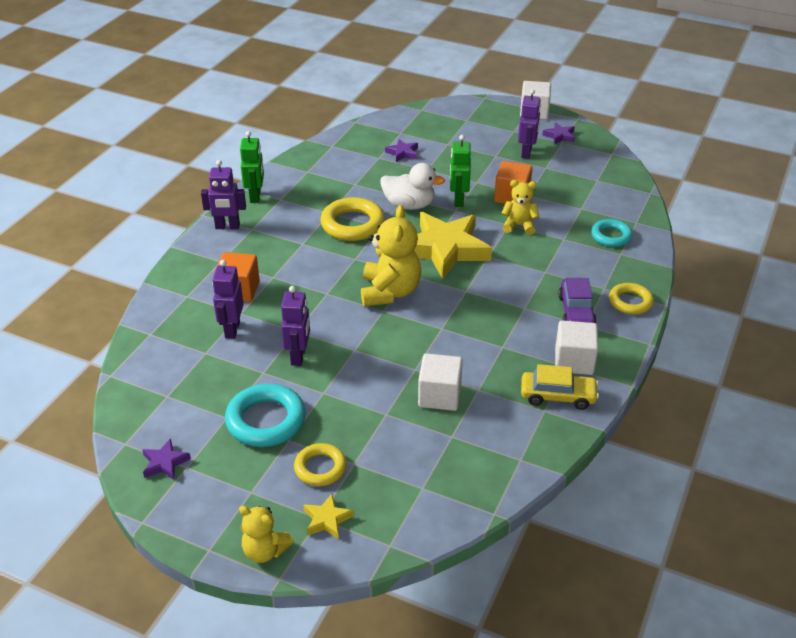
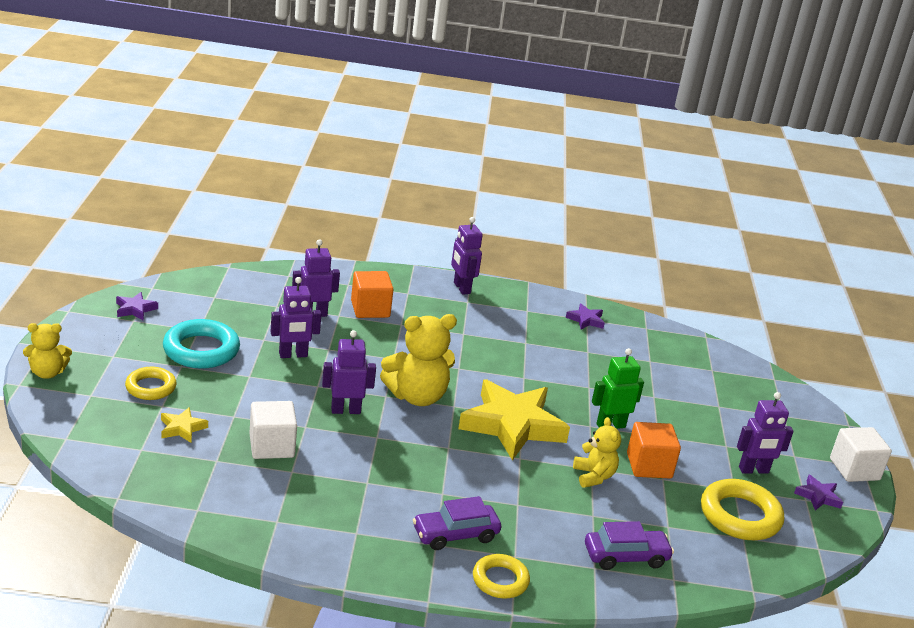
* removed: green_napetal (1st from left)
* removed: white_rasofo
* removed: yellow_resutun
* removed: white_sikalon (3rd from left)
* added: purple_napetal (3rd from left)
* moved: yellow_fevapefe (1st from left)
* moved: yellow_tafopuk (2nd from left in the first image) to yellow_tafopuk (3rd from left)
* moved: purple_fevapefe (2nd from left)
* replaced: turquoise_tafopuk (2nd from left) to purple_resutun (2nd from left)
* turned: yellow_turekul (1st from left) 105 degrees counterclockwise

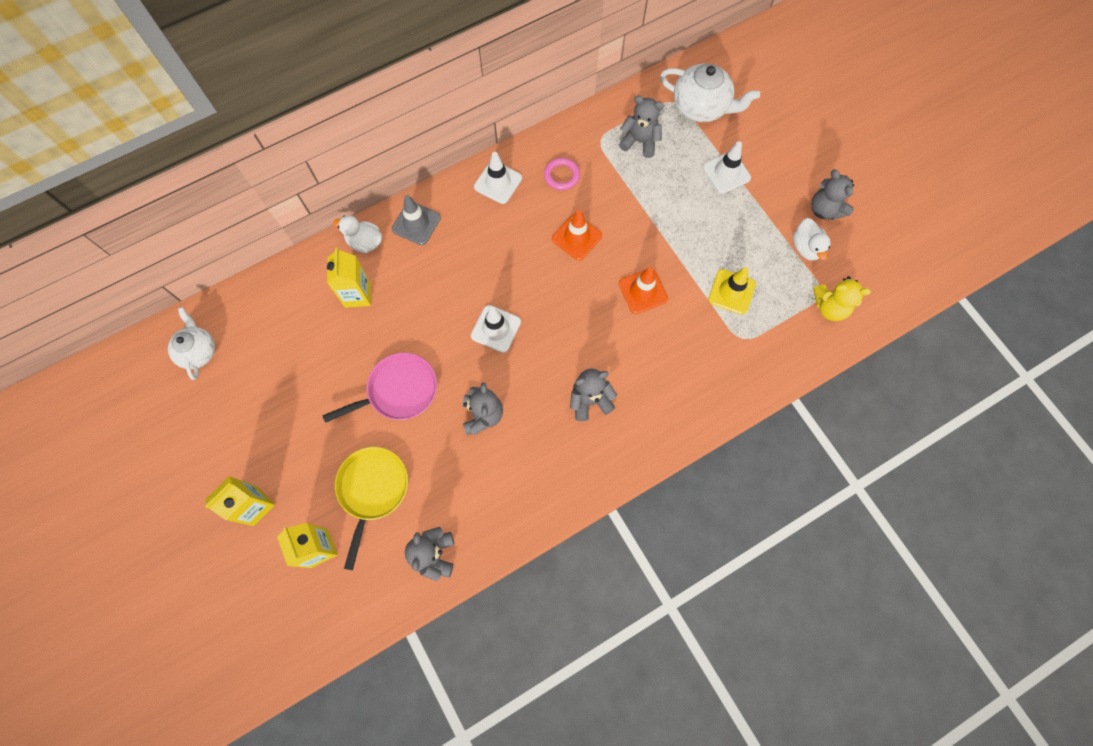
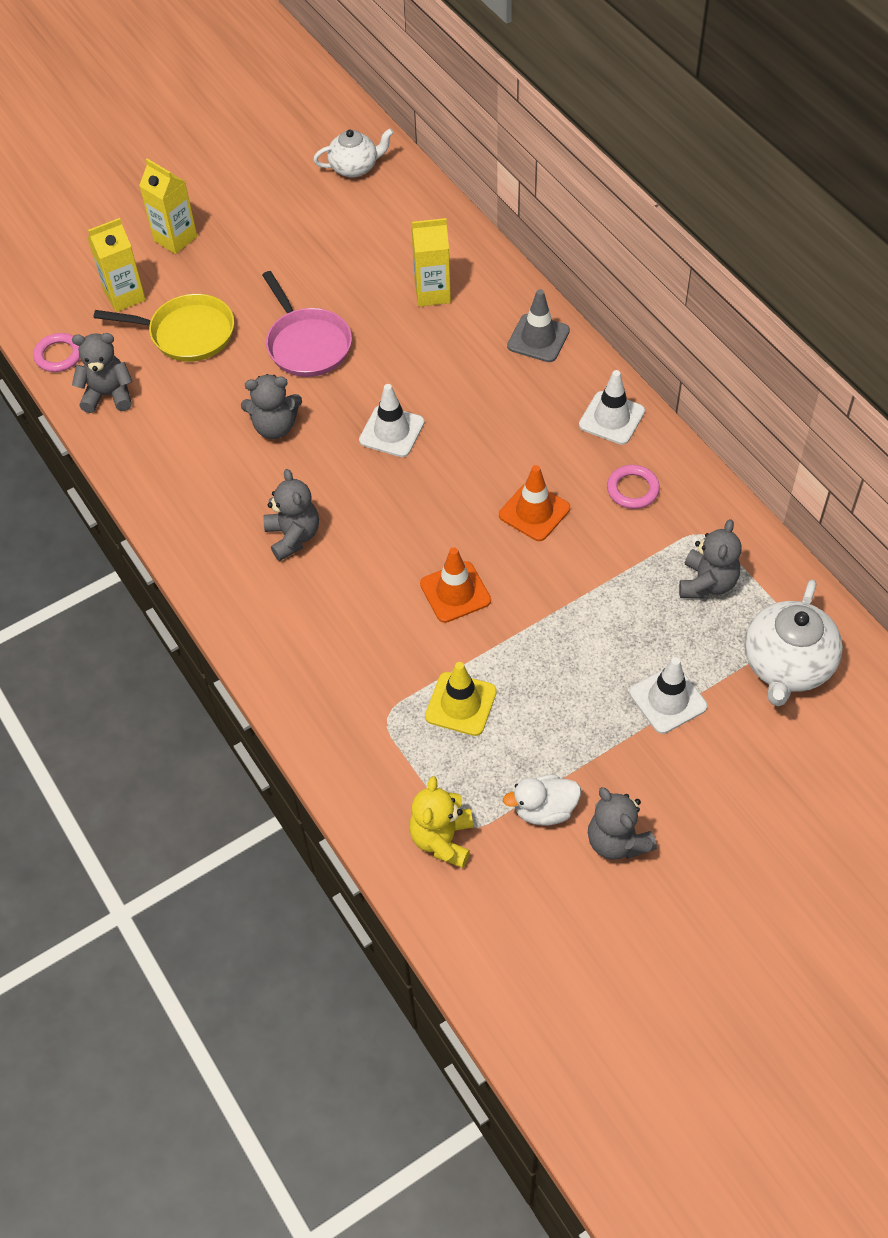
* removed: white_rasofo (1st from left)
* added: pink_tafopuk (1st from left)
* turned: grey_turekul (5th from left in the first image) 90 degrees counterclockwise

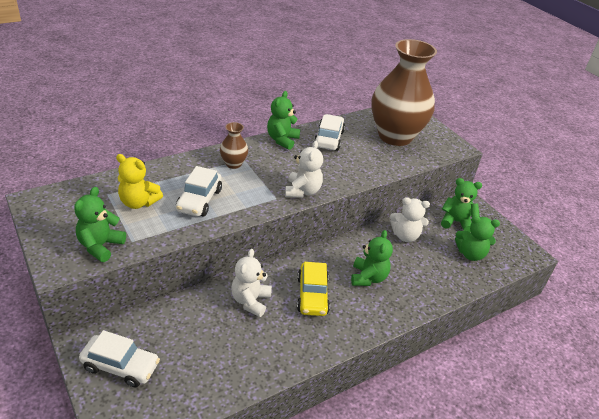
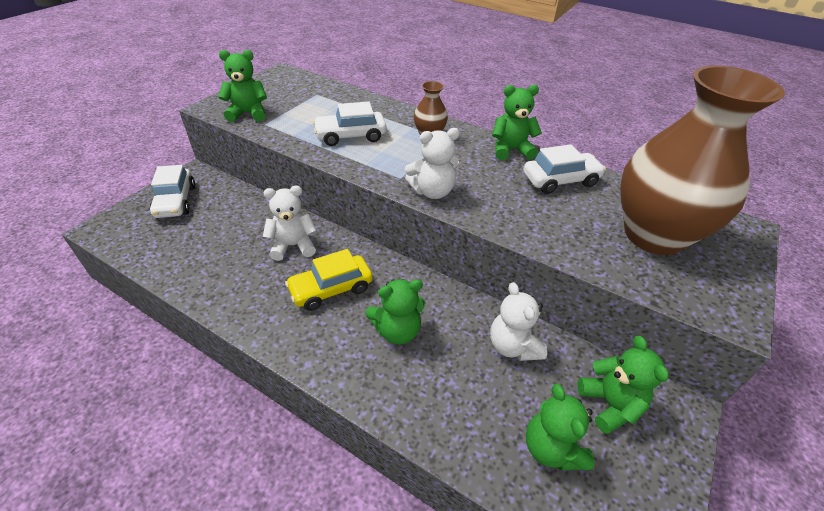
* removed: yellow_turekul

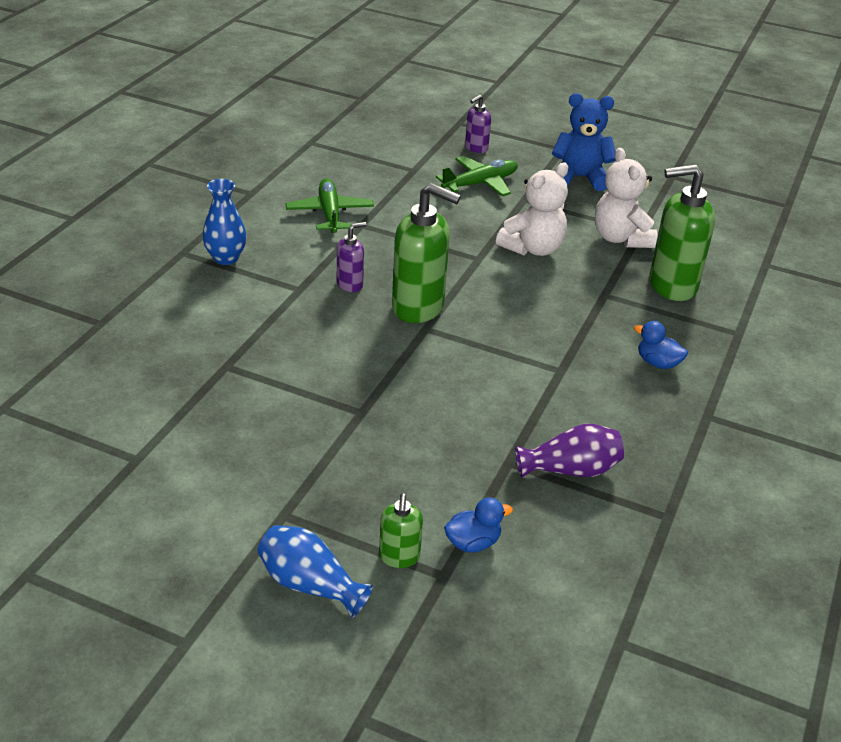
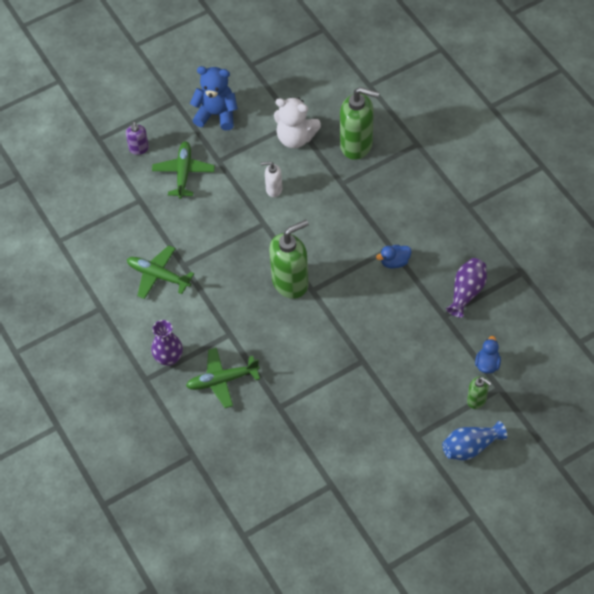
* removed: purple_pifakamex (1st from left)
* added: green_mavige (3rd from left)
* moved: blue_rasofo (2nd from left in the first image) to blue_rasofo (1st from left)
* replaced: white_turekul (1st from left) to white_pifakamex
* recoloured: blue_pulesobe (1st from left) to purple_pulesobe (1st from left)
* turned: blue_turekul 60 degrees clockwise
* turned: green_pifakamex (3rd from left in the first image) 105 degrees counterclockwise

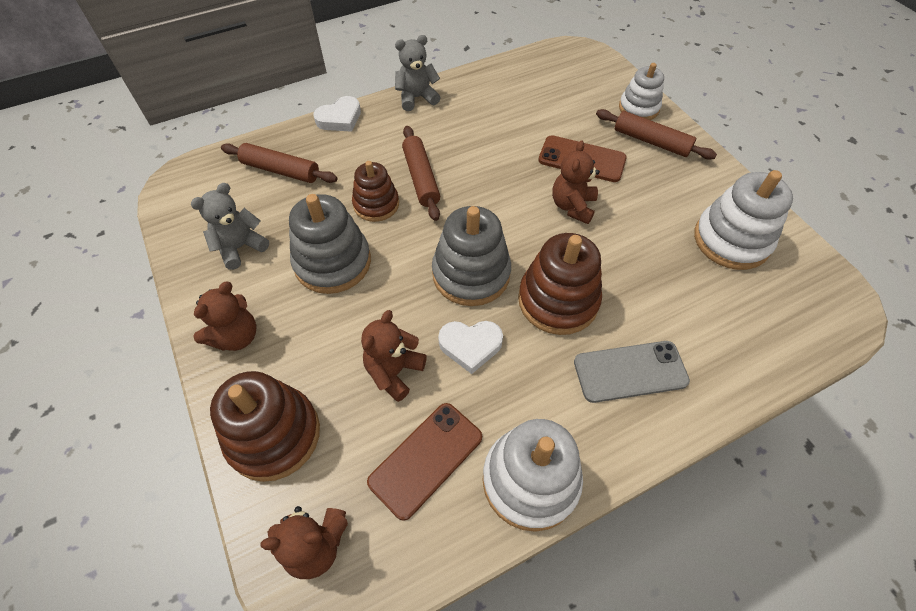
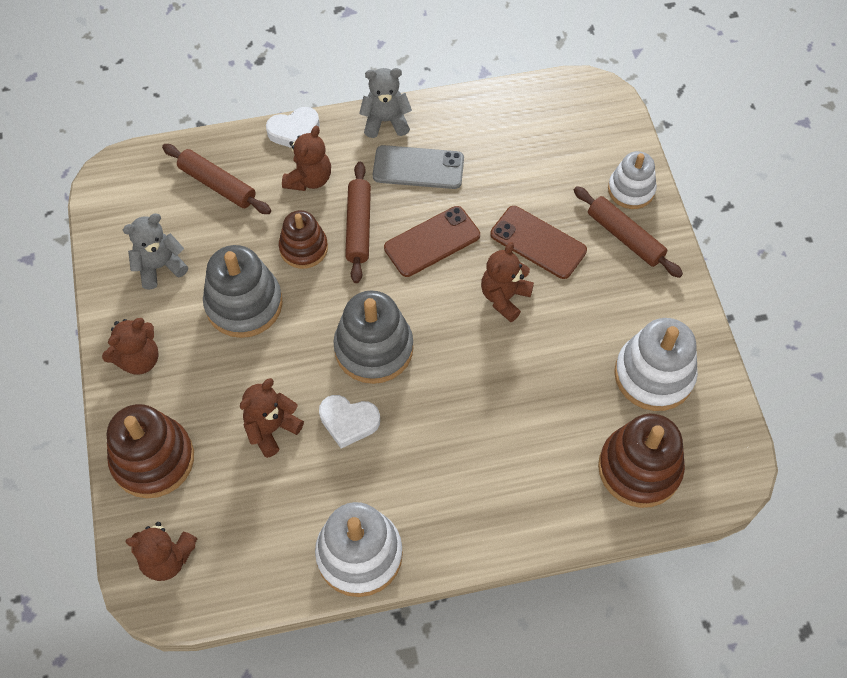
* added: brown_turekul (4th from left)
* moved: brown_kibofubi (1st from left)
* moved: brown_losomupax (3rd from left)
* moved: grey_kibofubi

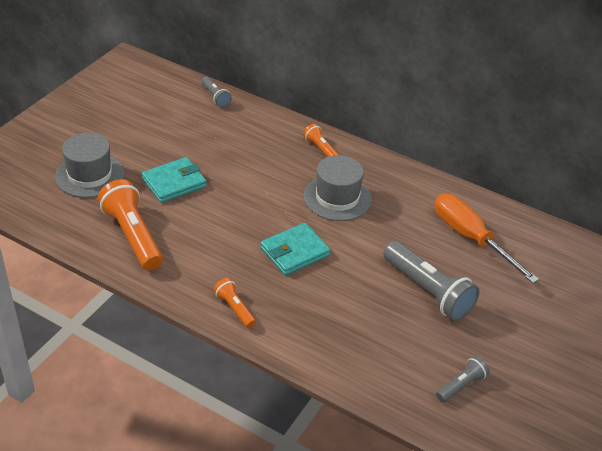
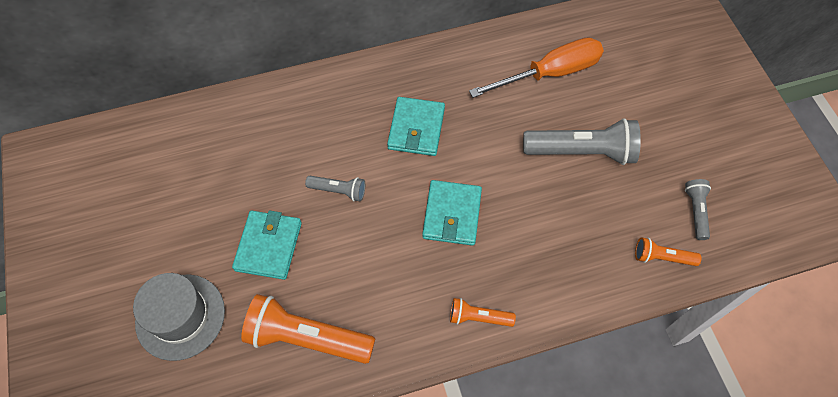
* moved: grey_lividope (1st from left)
* moved: orange_lividope (3rd from left)
* replaced: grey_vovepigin (2nd from left) to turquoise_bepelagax (2nd from left)
* turned: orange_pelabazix 150 degrees clockwise

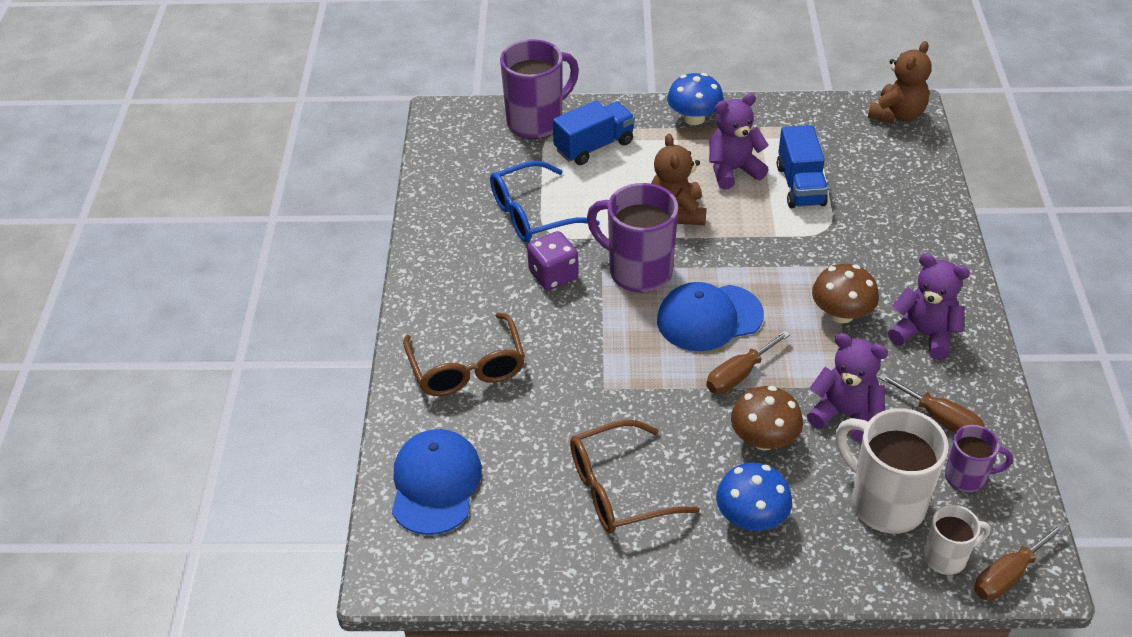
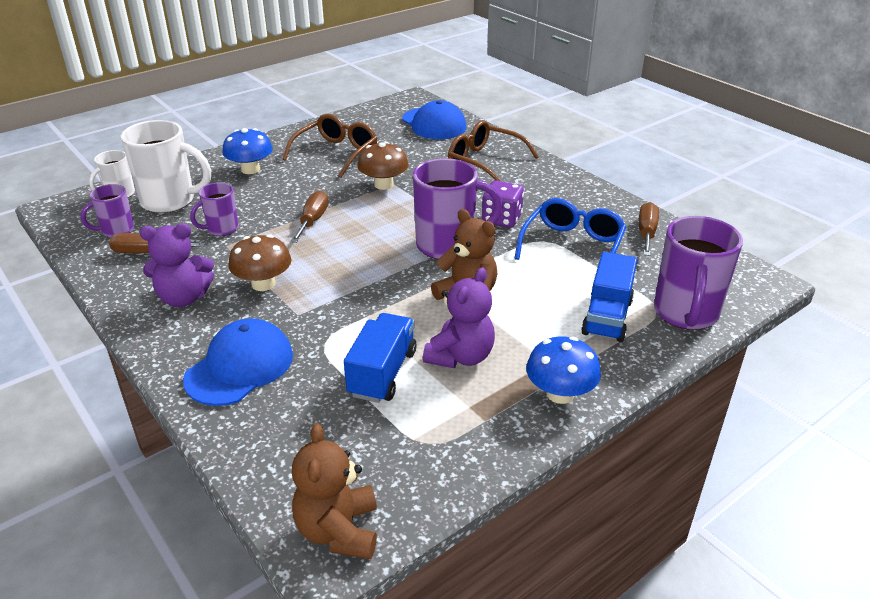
* moved: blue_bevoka (2nd from left in the first image) to blue_bevoka (1st from left)
* moved: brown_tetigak (1st from left in the first image) to brown_tetigak (2nd from left)
* moved: brown_pelabazix (3rd from left)
* replaced: purple_turekul (2nd from left) to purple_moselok (2nd from left)
* turned: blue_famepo (2nd from left in the first image) 60 degrees clockwise

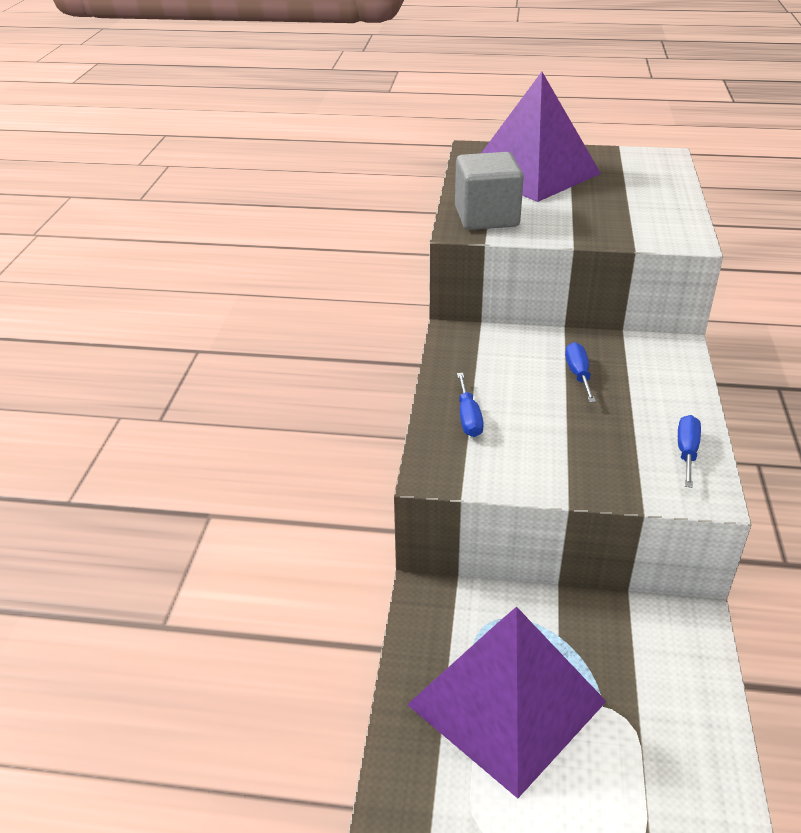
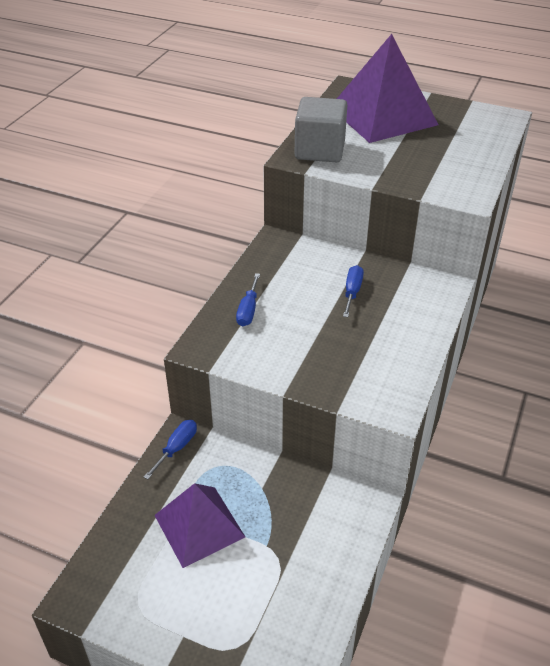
* moved: blue_pelabazix (3rd from left in the first image) to blue_pelabazix (1st from left)
* resized: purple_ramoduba (1st from left) x0.65

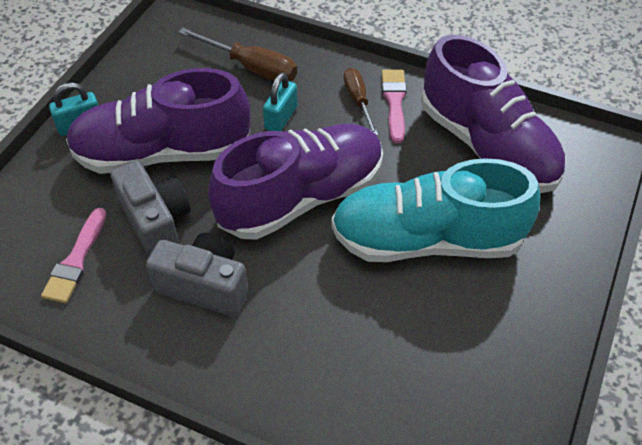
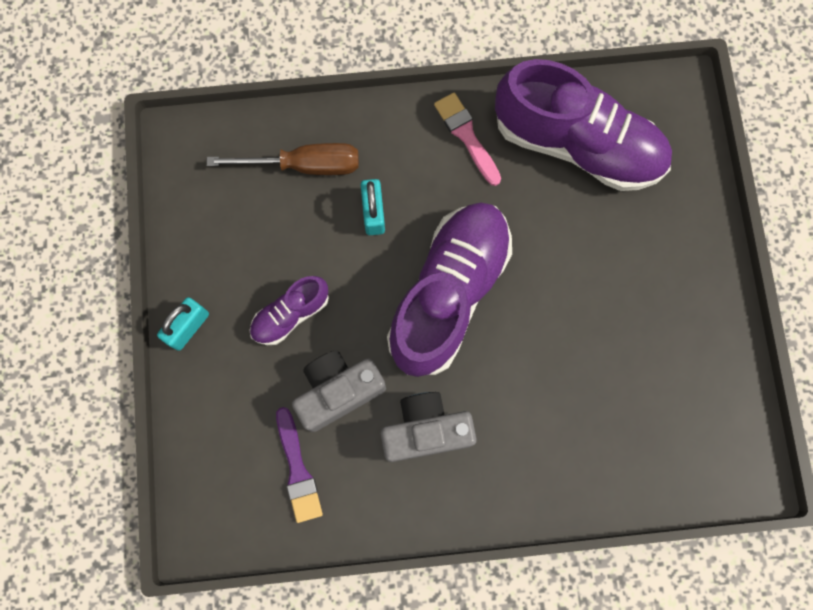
* removed: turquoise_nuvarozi
* removed: brown_pelabazix (2nd from left)
* recoloured: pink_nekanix (1st from left) to purple_nekanix
* turned: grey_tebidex (1st from left) 60 degrees counterclockwise
* resized: purple_nuvarozi (1st from left) x0.48

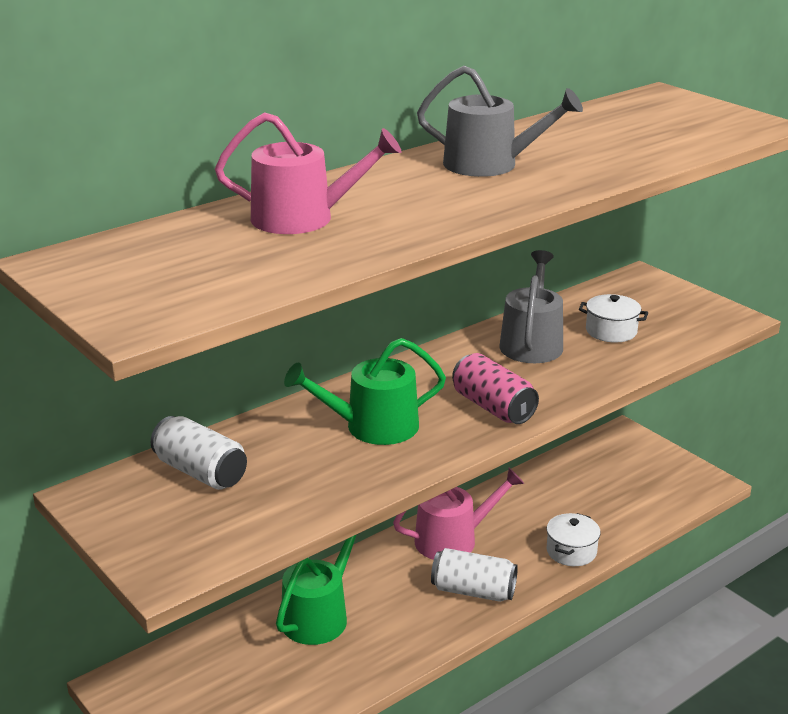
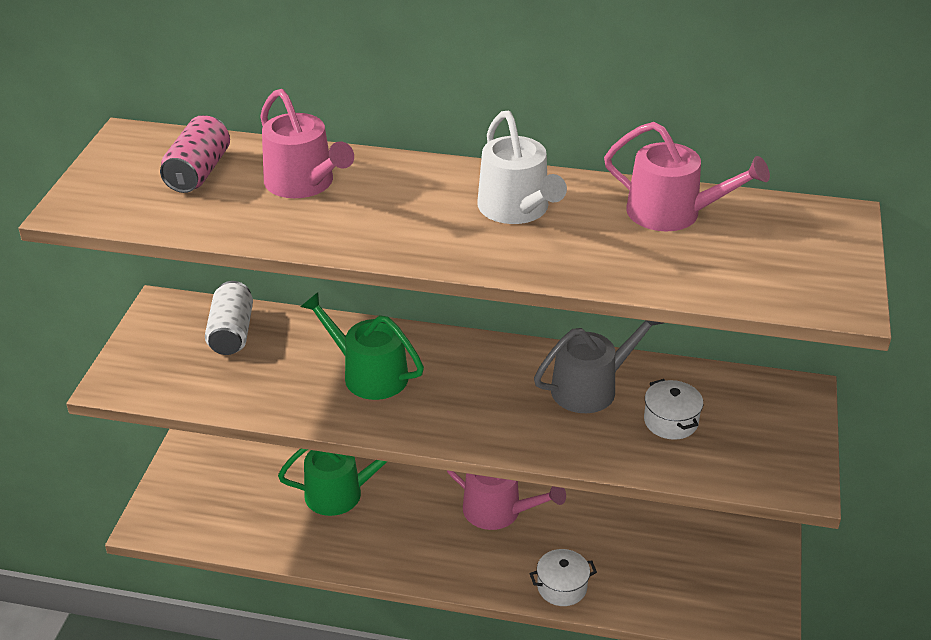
* removed: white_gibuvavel (2nd from left)
* added: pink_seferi (3rd from left)
* moved: pink_gibuvavel
* recoloured: grey_seferi (1st from left) to white_seferi

